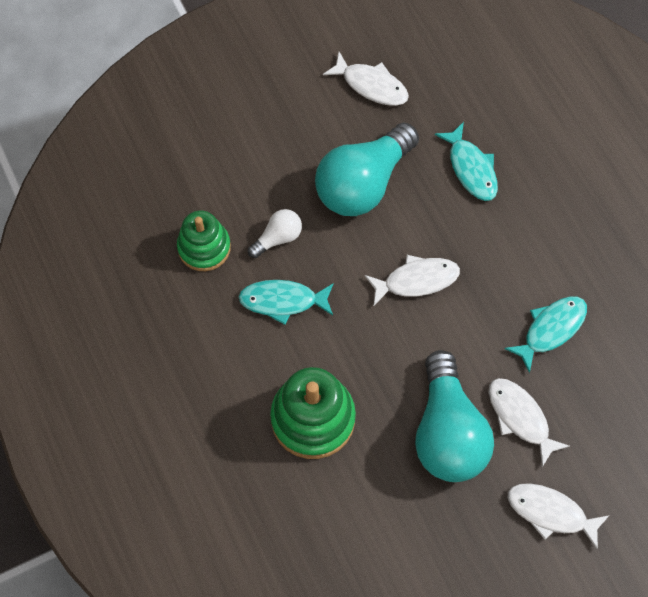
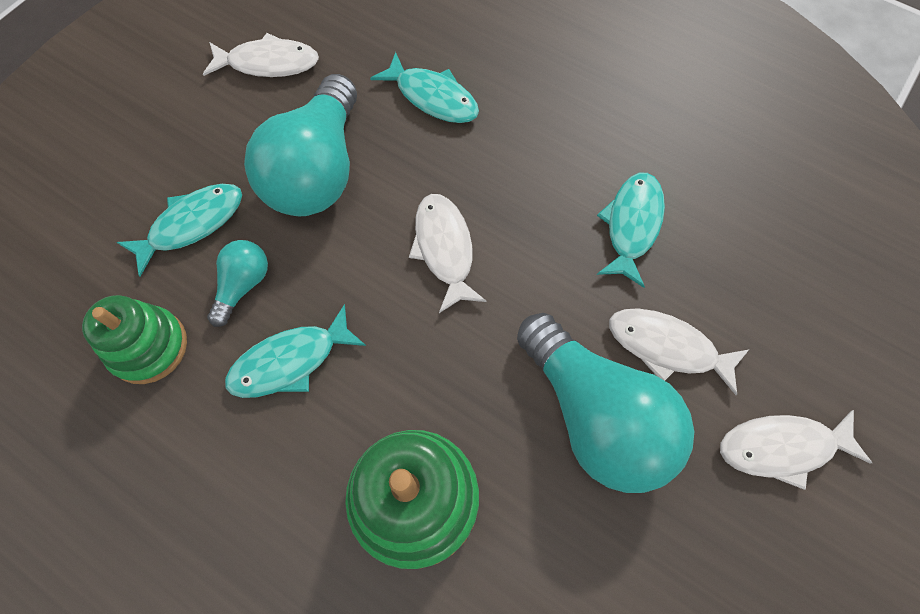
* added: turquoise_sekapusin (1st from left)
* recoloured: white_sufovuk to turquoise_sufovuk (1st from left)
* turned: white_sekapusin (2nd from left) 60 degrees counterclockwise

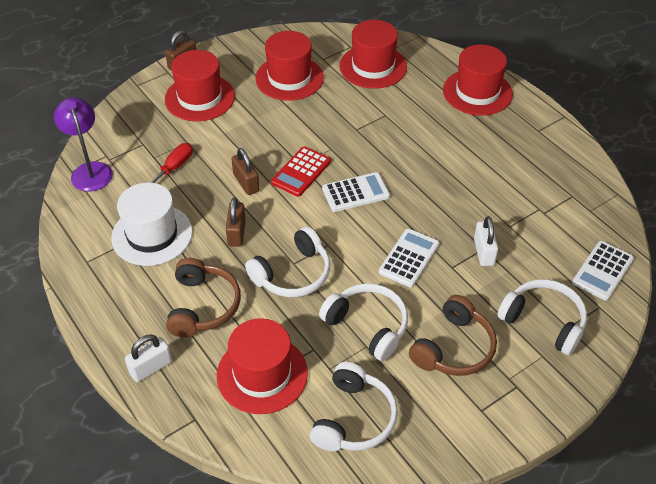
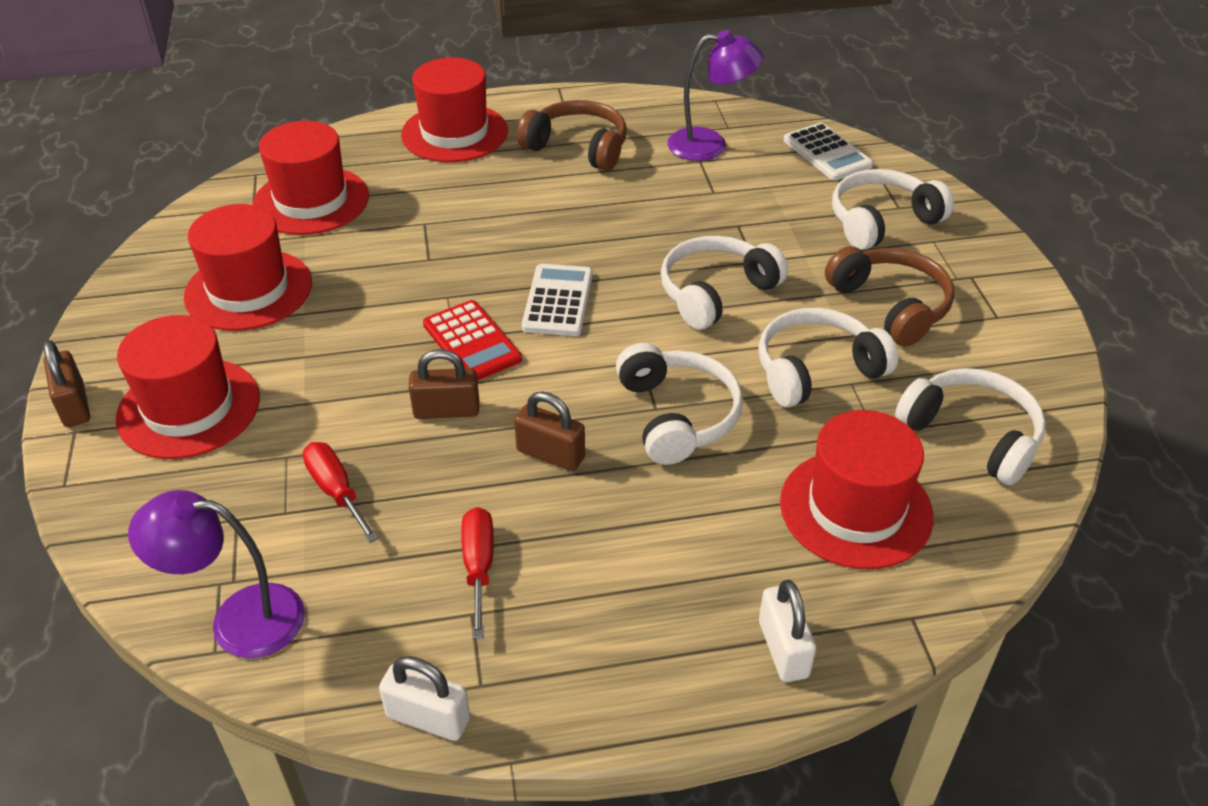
* added: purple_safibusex (2nd from left)
* moved: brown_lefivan (1st from left)
* moved: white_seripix (2nd from left in the first image) to white_seripix (1st from left)
* replaced: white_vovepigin to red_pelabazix (2nd from left)
* replaced: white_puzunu (2nd from left) to white_lefivan (2nd from left)

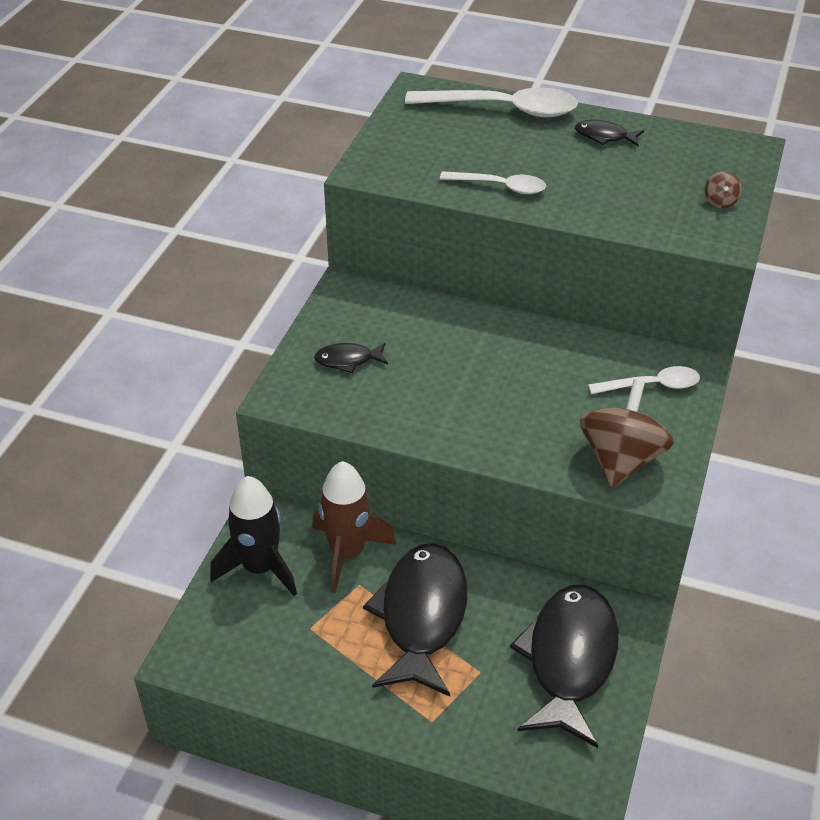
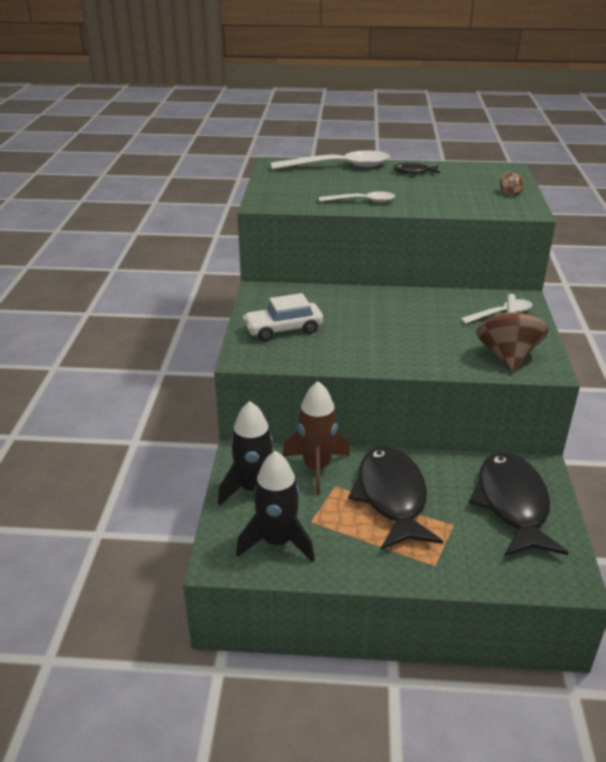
* added: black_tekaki (2nd from left)
* replaced: black_sekapusin (1st from left) to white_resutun

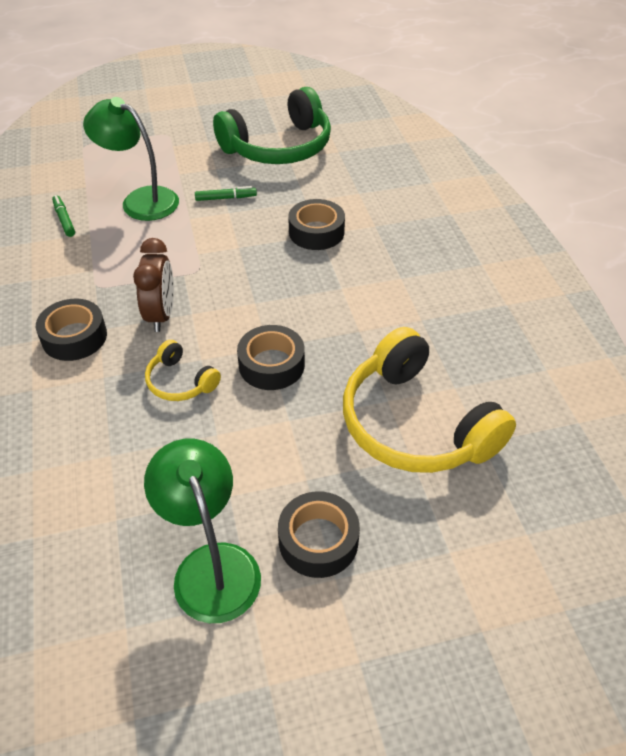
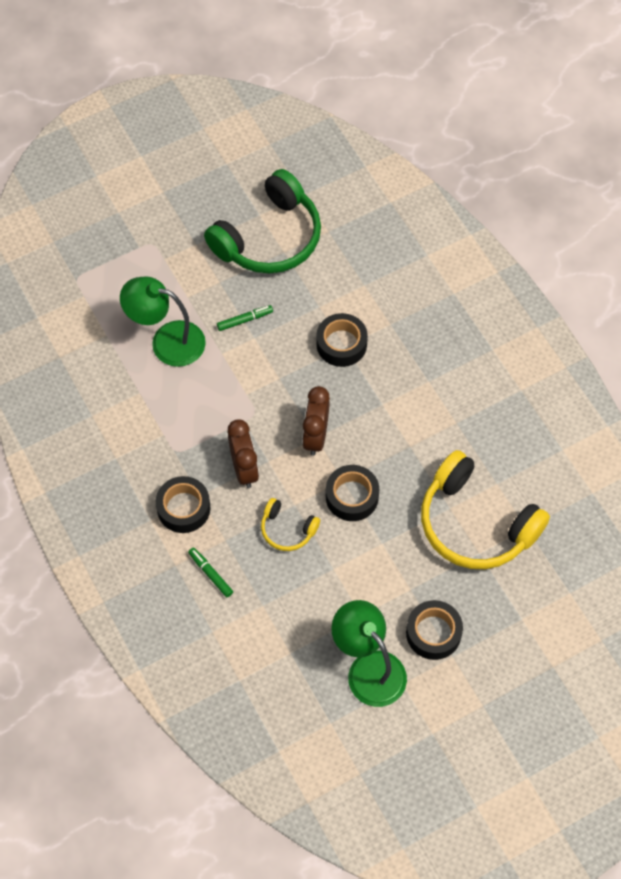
* added: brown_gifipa (2nd from left)
* moved: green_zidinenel (1st from left)

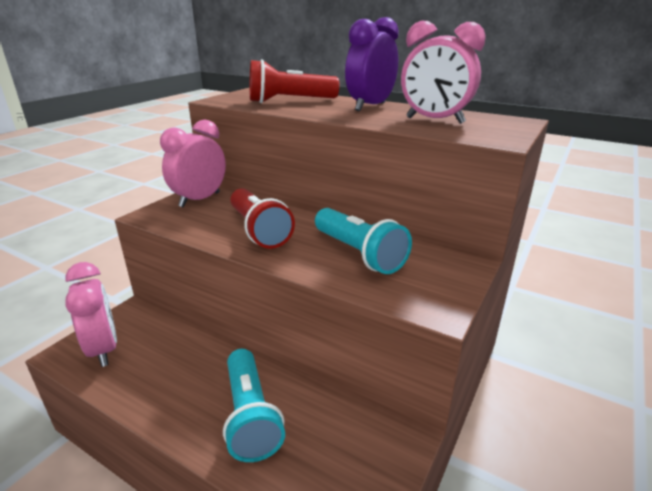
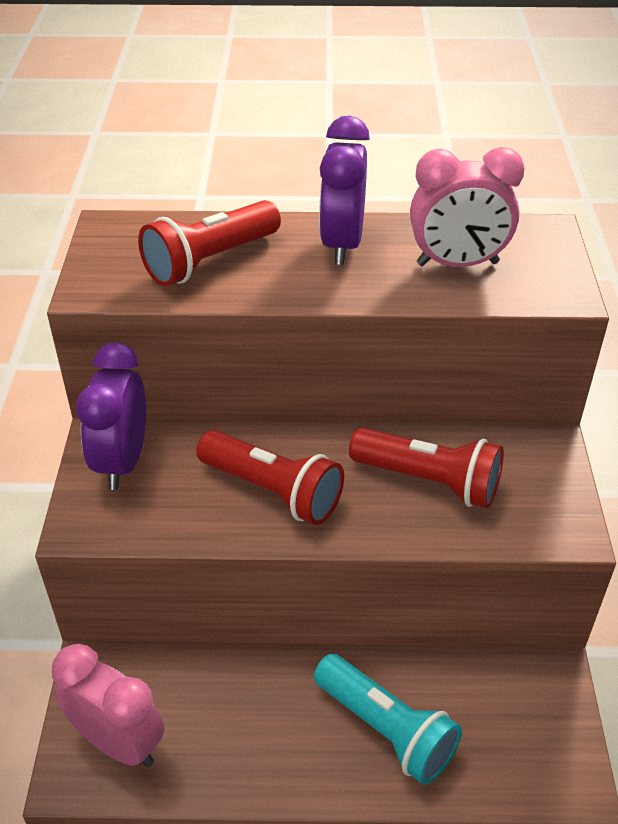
* recoloured: pink_gifipa (2nd from left) to purple_gifipa (1st from left)
* recoloured: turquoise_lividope (2nd from left) to red_lividope (3rd from left)

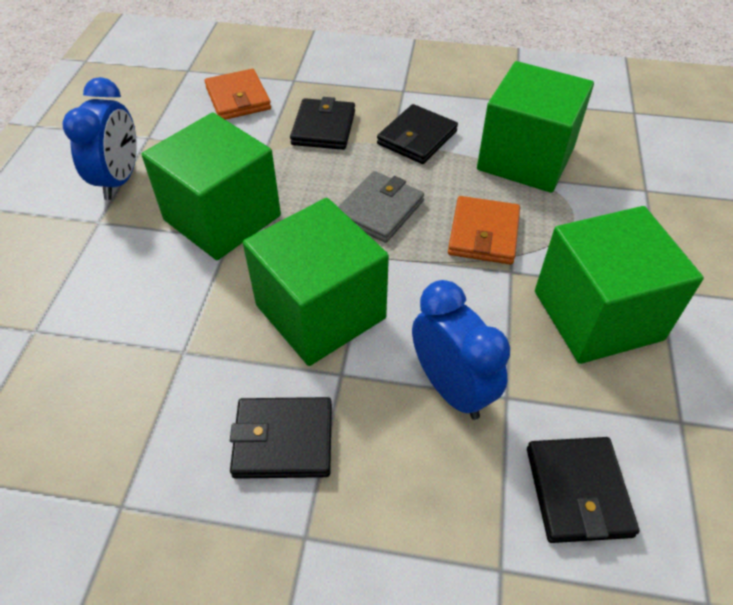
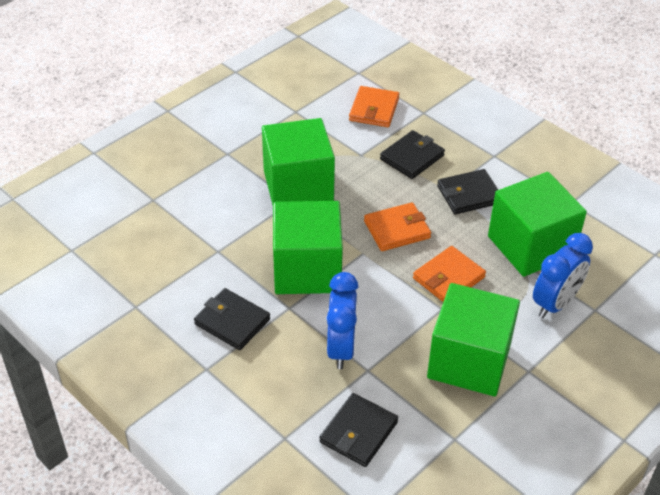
* moved: blue_gifipa (1st from left in the first image) to blue_gifipa (2nd from left)
* recoloured: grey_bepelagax to orange_bepelagax (2nd from left)

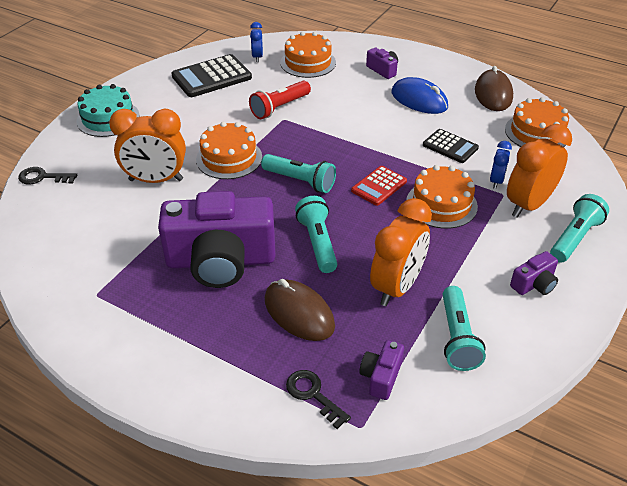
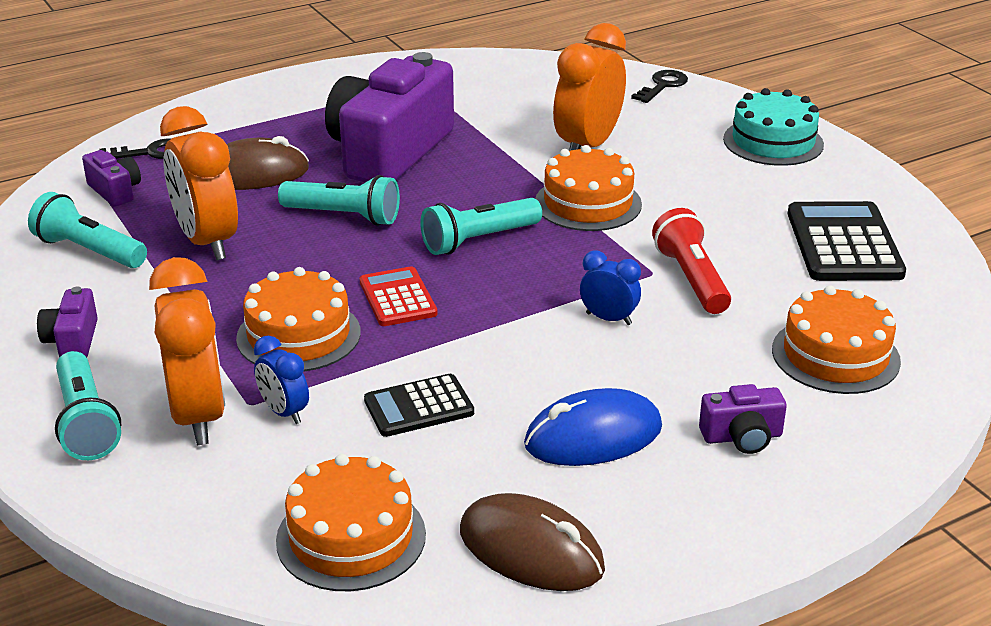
* moved: blue_gifipa (1st from left in the first image) to blue_gifipa (2nd from left)

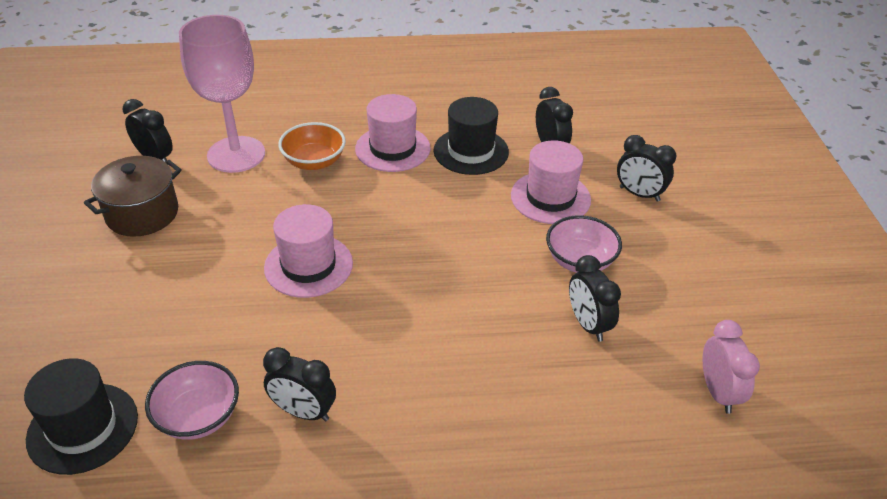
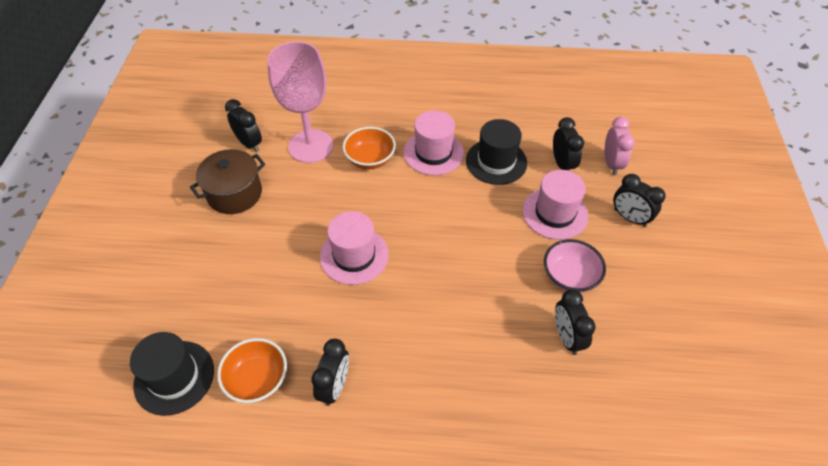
* moved: pink_gifipa
* recoloured: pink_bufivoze (1st from left) to orange_bufivoze (1st from left)
* turned: black_gifipa (2nd from left) 105 degrees counterclockwise

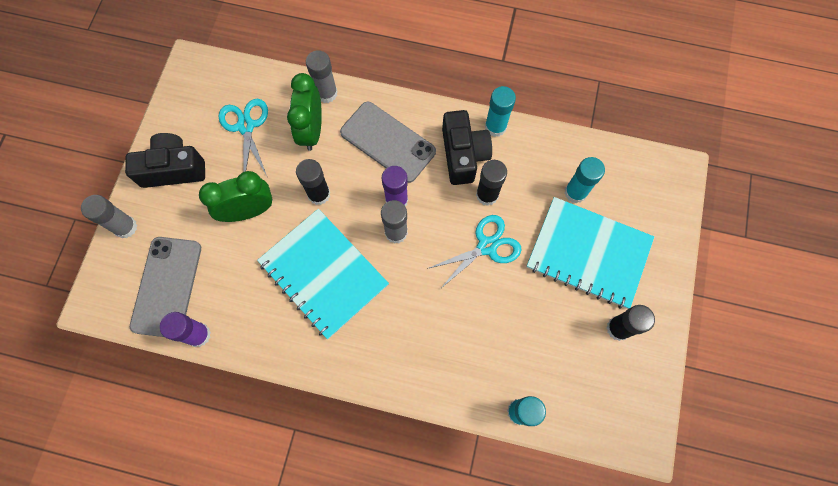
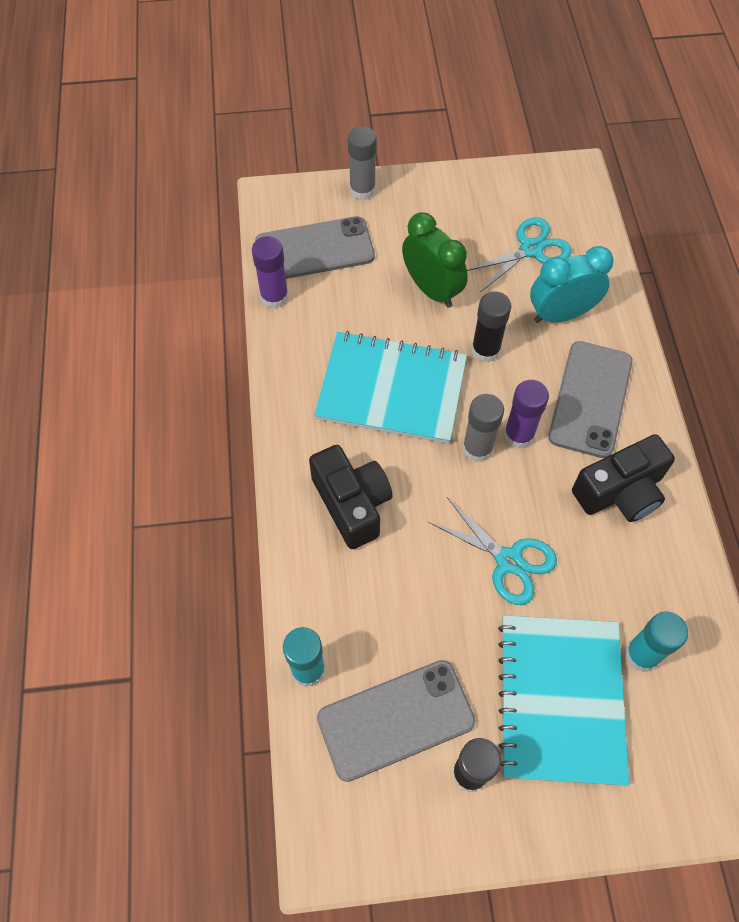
* removed: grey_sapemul (2nd from left)
* removed: black_sapemul (2nd from left)
* removed: turquoise_sapemul (1st from left)
* added: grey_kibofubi (2nd from left)
* moved: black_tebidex (1st from left)
* recoloured: green_gifipa (2nd from left) to turquoise_gifipa
* turned: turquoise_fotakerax (1st from left) 75 degrees clockwise

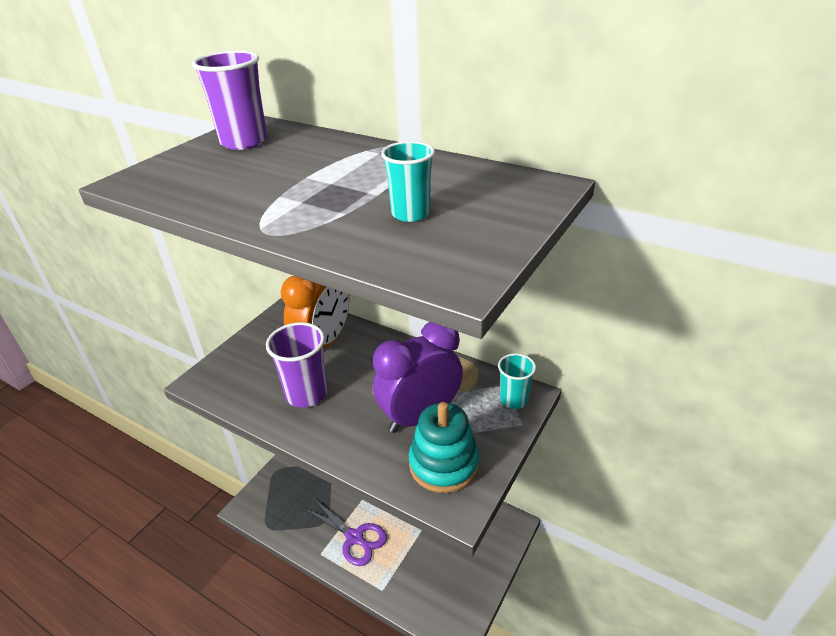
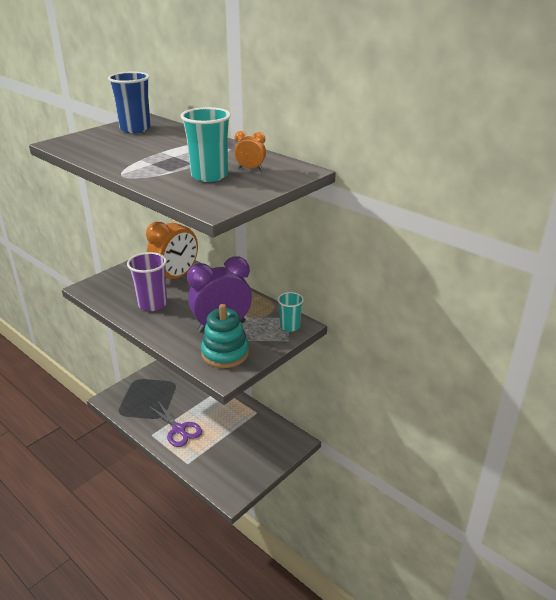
* added: orange_gifipa (2nd from left)
* recoloured: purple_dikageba (1st from left) to blue_dikageba
* resized: turquoise_dikageba (1st from left) x1.56

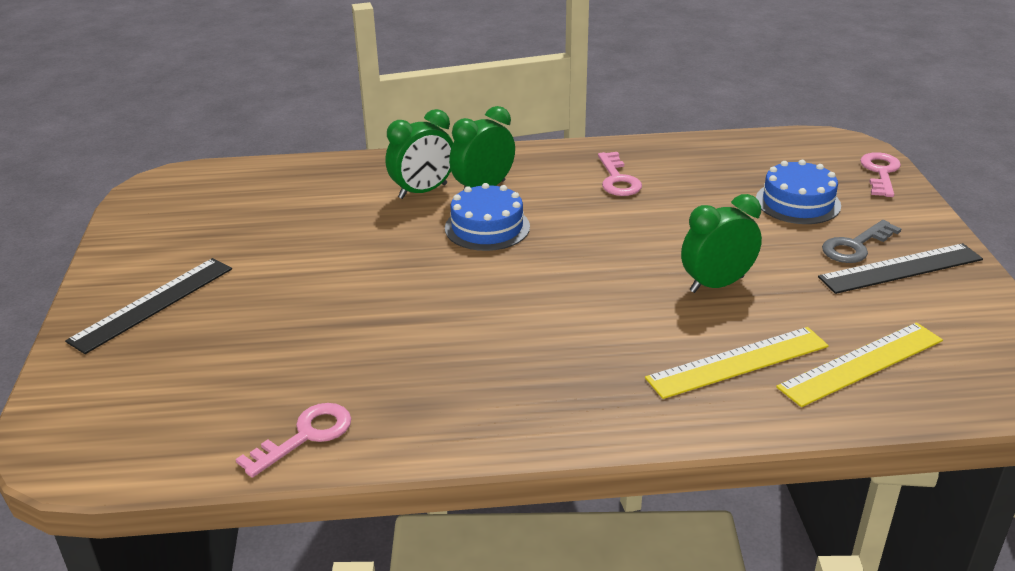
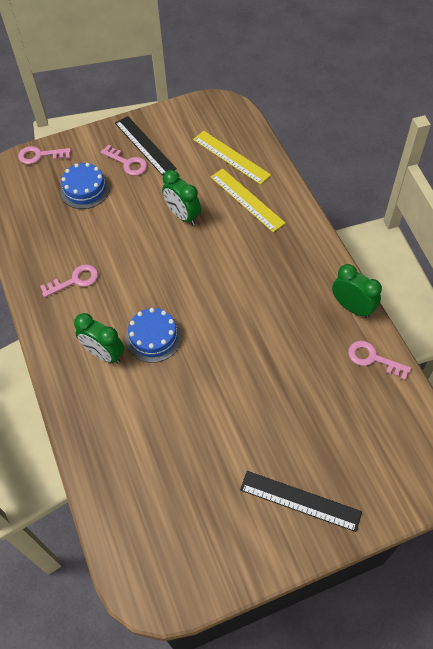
* moved: green_gifipa (1st from left in the first image) to green_gifipa (3rd from left)
* recoloured: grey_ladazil to pink_ladazil (3rd from left)

